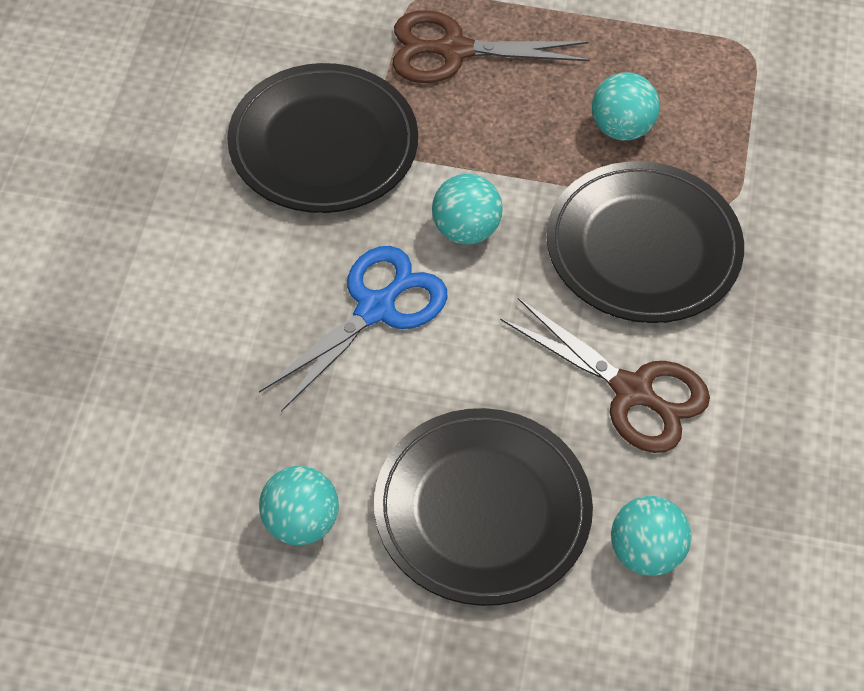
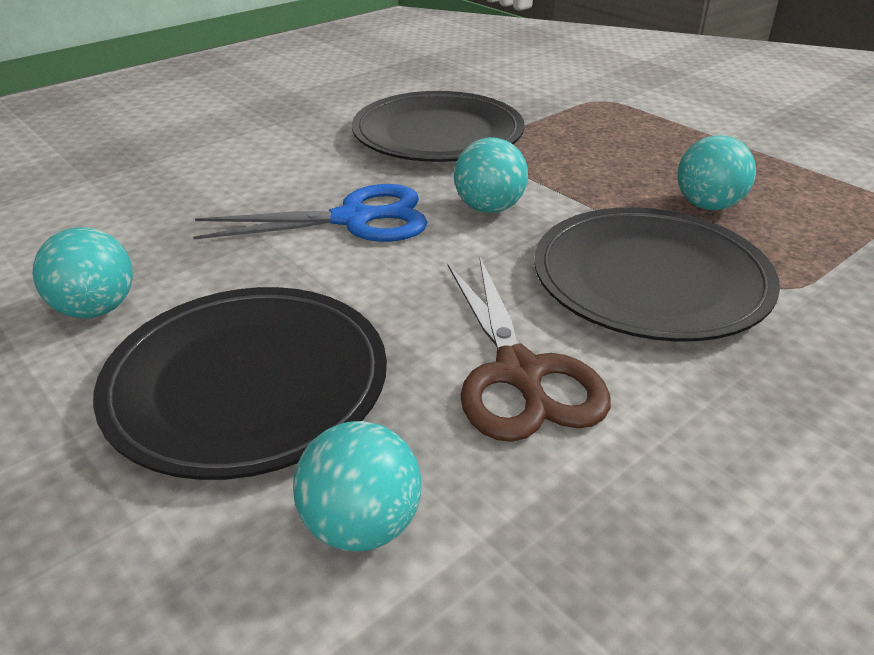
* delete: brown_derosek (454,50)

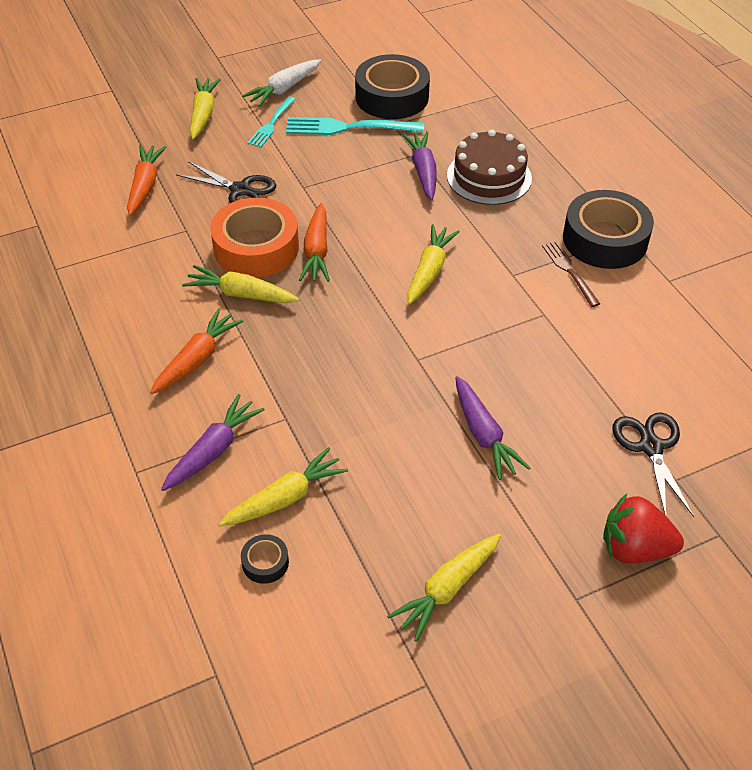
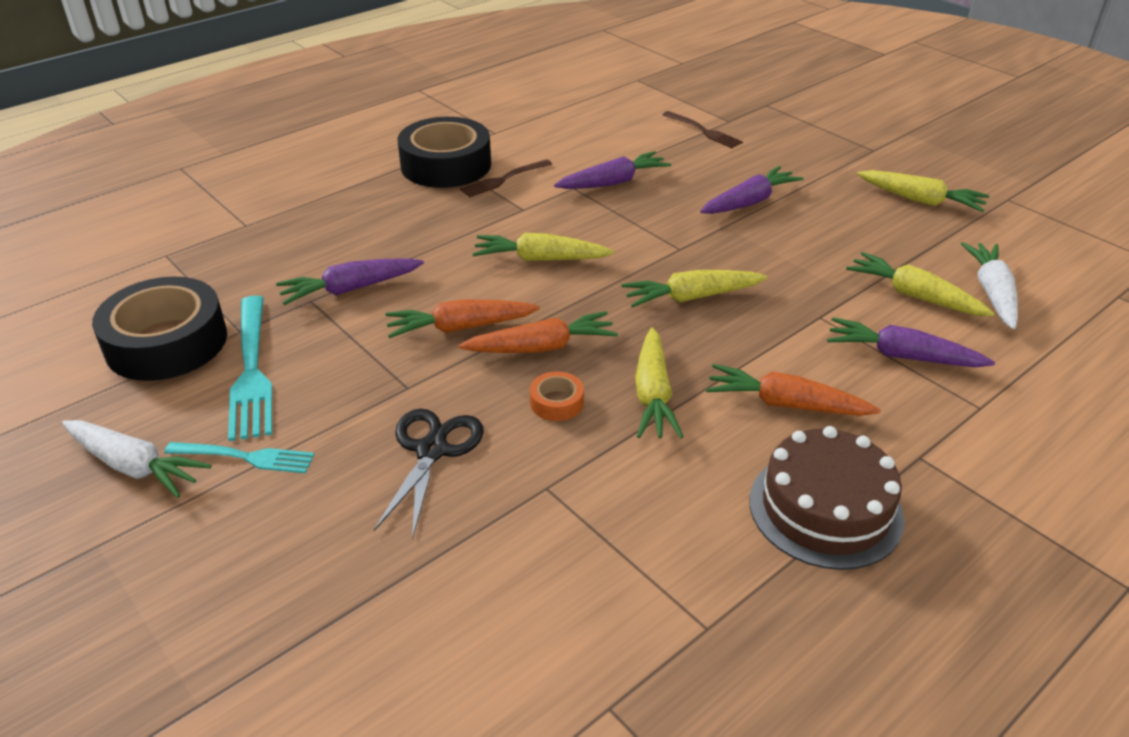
* move: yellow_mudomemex (203,114) to (691,297)
* move: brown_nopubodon (489,177) to (825,509)
* move: orange_mudomemex (145,186) to (460,328)
* resize: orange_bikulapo (256,247) = (556,402) x0.43
* replace: black_derosek (650,447) to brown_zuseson (703,131)
* delete: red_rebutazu (634,548)
* replace: black_bikulapo (265,562) to white_mudomemex (992,293)
* insert: purple_mudomemex (613,182)

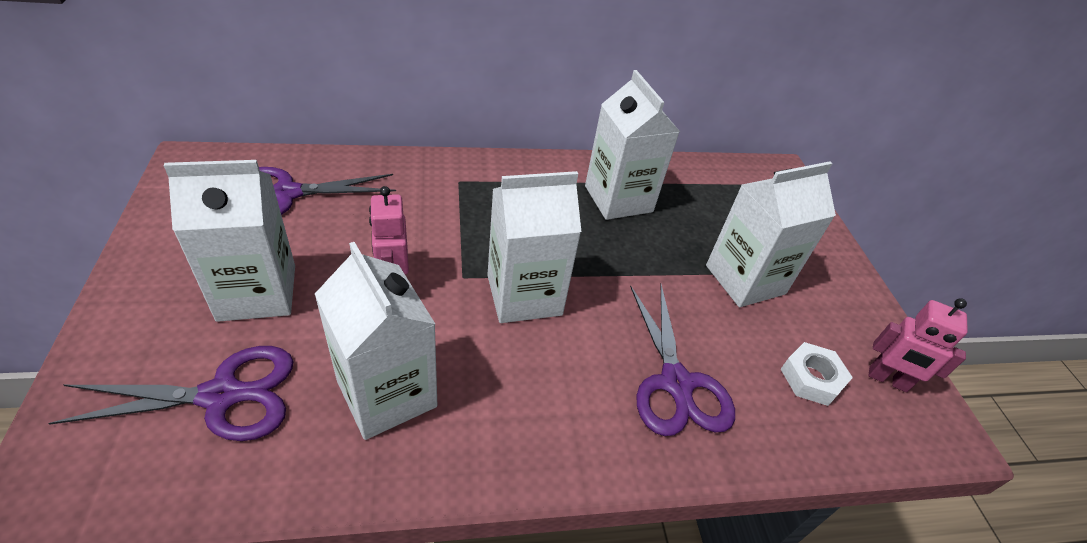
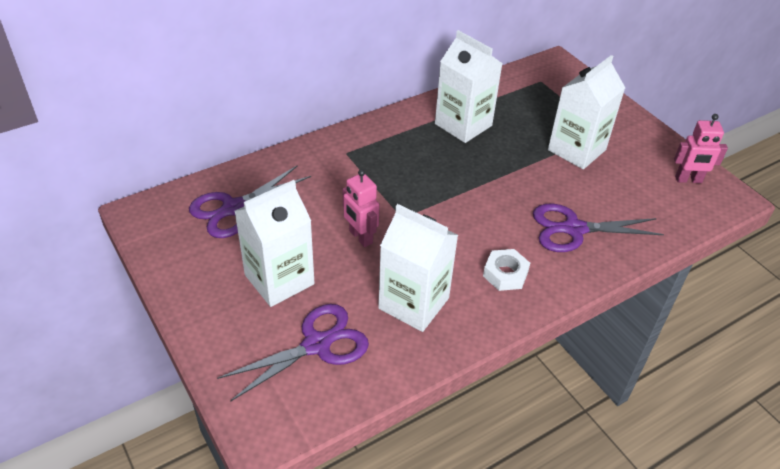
* delete: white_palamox (524,295)
* rotate: purple_derosek (676,383) = (574,229) 120 degrees clockwise
* move: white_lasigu (811,378) to (505,274)

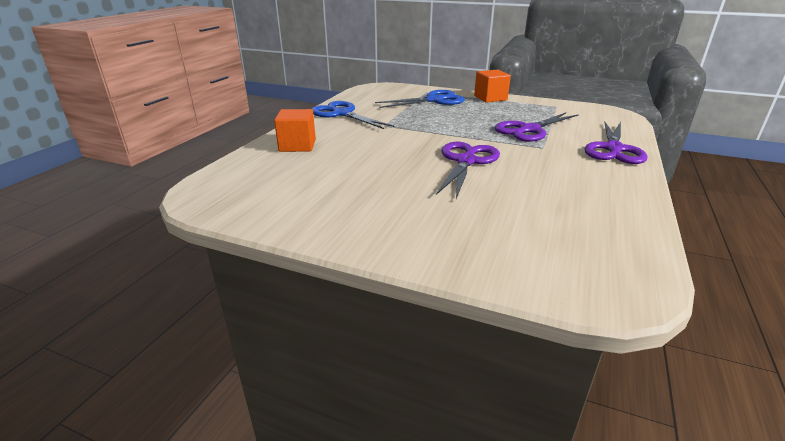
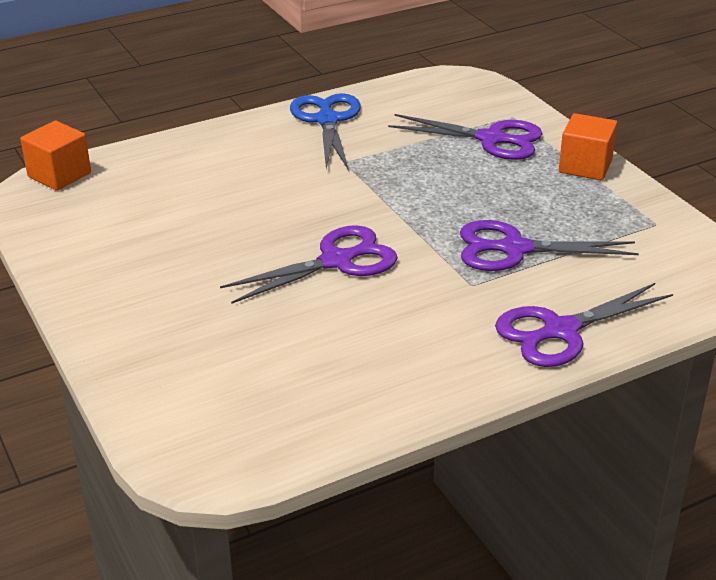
* recolor: blue_derosek (434,100) to purple_derosek (491,139)
* move: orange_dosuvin (297,145) to (59,175)

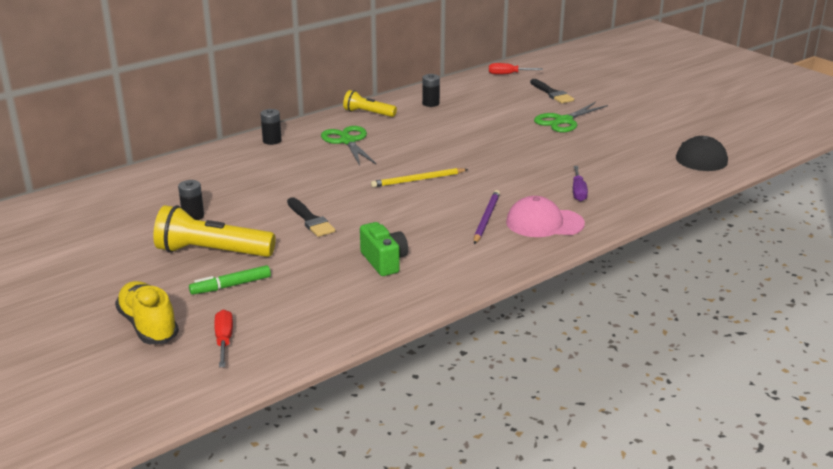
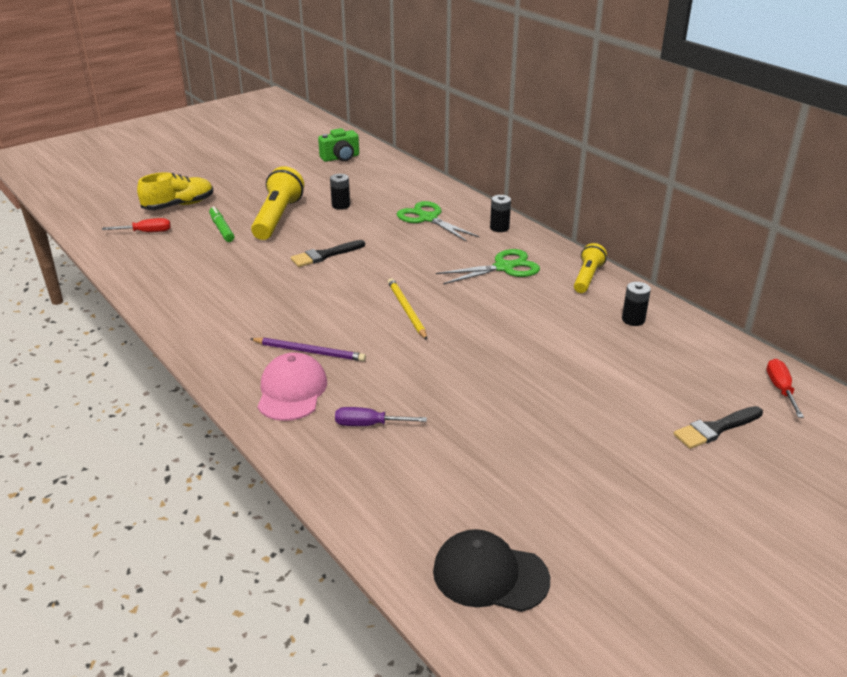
* move: green_derosek (563,121) to (428,218)
* move: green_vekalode (384,261) to (340,158)

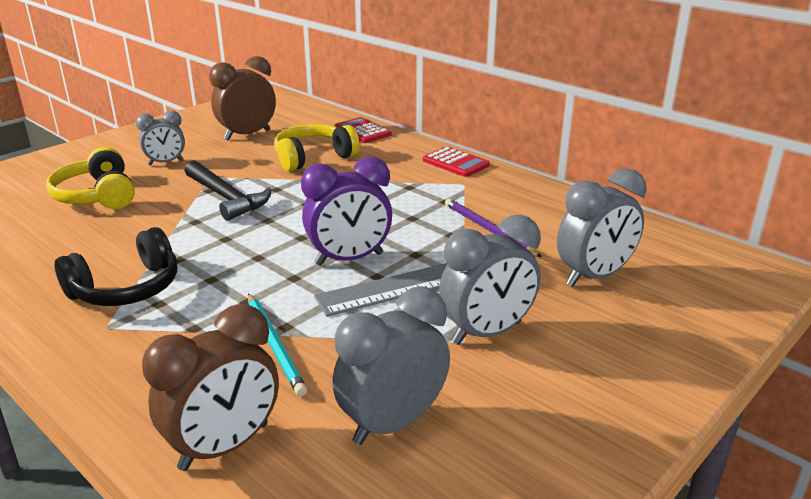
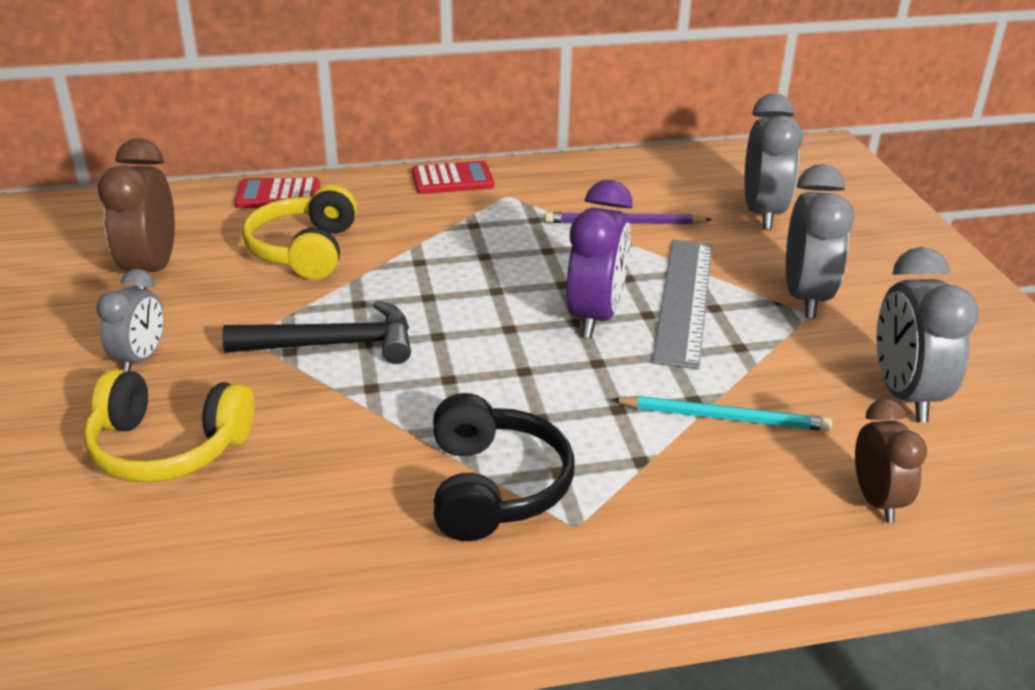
* resize: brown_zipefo (224,446) = (876,500) x0.63

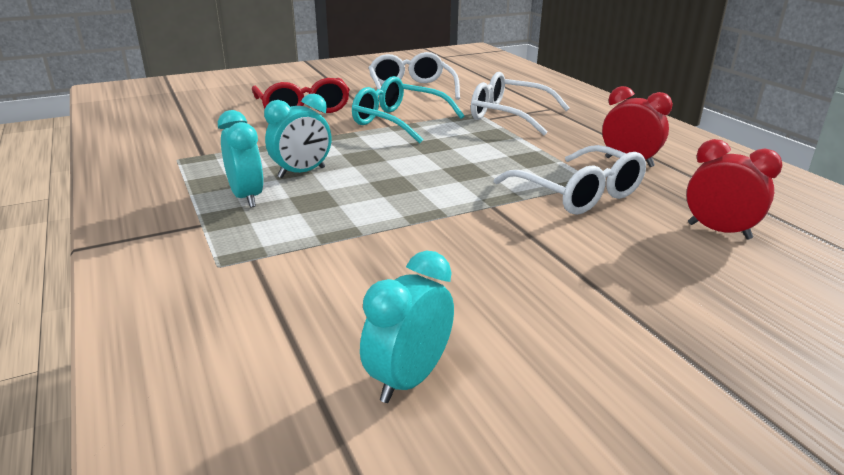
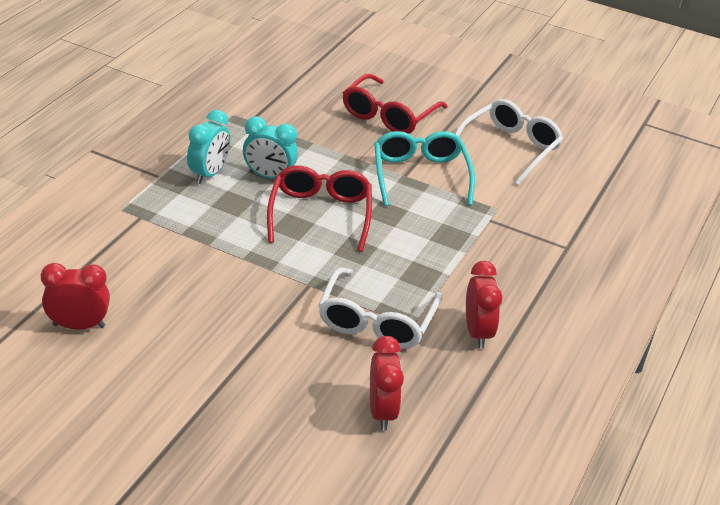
* delete: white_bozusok (510,115)
* recolor: turquoise_zipefo (408,379) to red_zipefo (79,325)
* insert: red_bozusok (320,215)

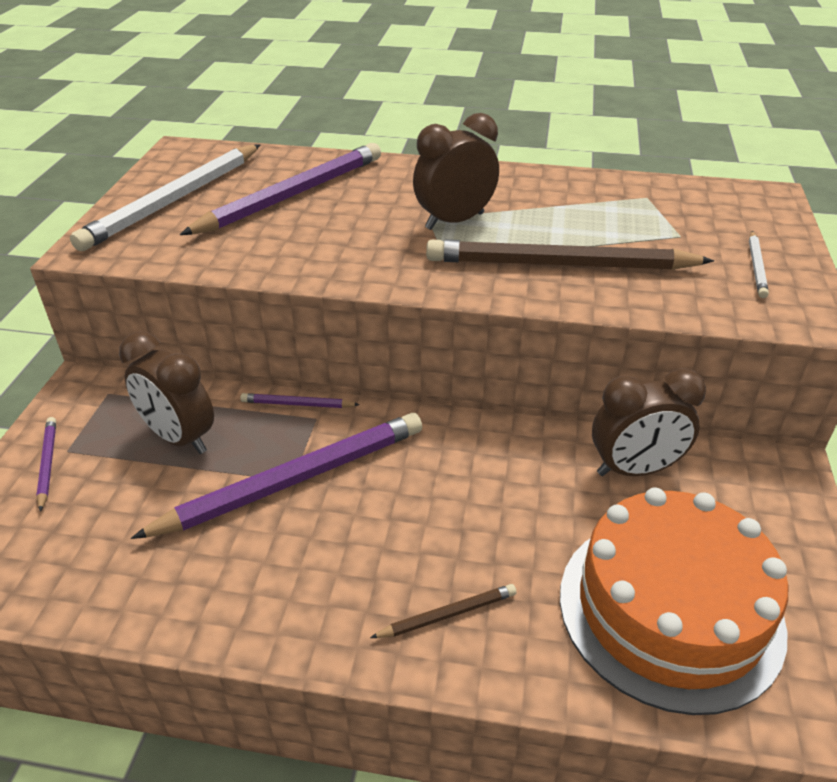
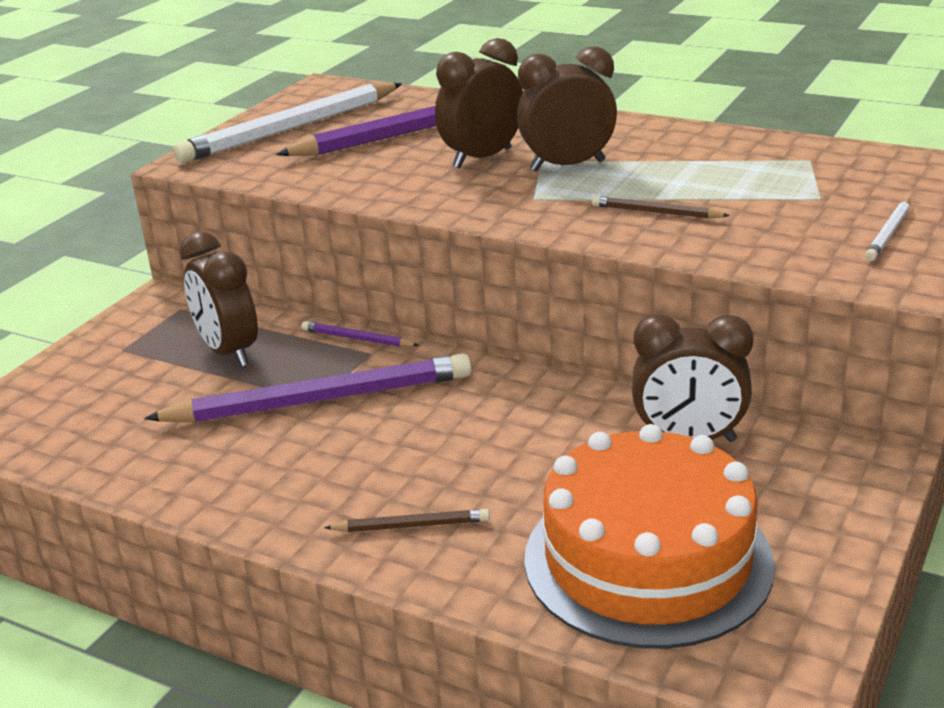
* resize: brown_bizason (559,265) = (655,212) x0.44
* delete: purple_bizason (47,463)
* insert: brown_zipefo (482,158)

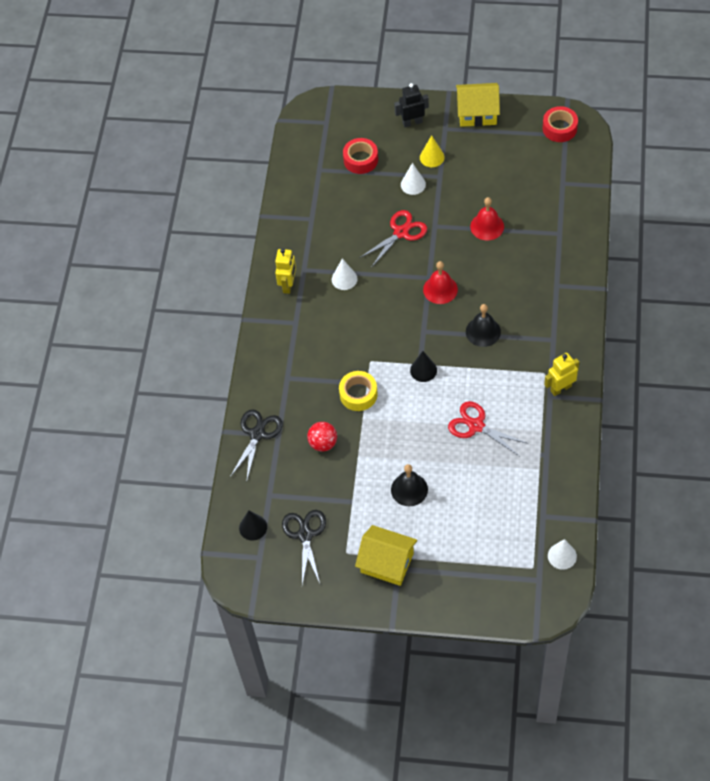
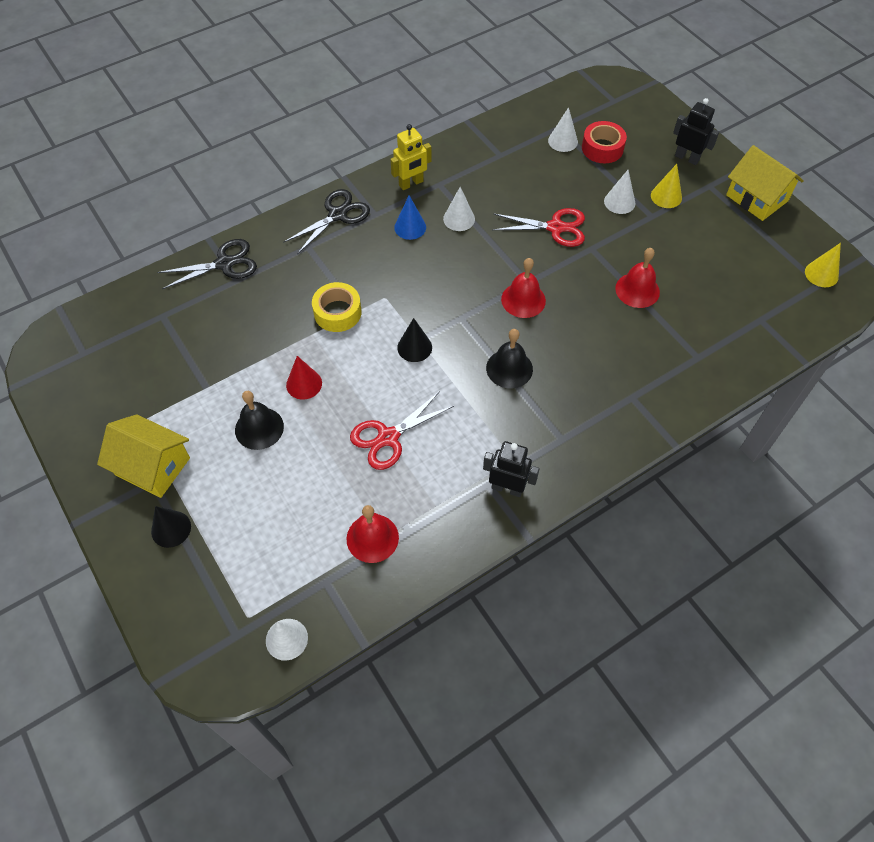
* replace: red_bikulapo (559,128) to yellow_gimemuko (821,274)
* recolor: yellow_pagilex (560,388) to black_pagilex (507,488)
* rotate: red_derosek (476,426) = (388,438) 120 degrees counterclockwise
* delete: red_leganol (323,443)
* move: black_gimemuko (253,527) to (171,529)
* move: black_derosek (305,534) to (337,214)
* rotate: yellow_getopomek (387,563) = (152,466) 45 degrees counterclockwise
* insert: white_gimemuko (563,141)
* insert: blue_gimemuko (410,227)
* insert: red_gimemuko (304,384)
* insert: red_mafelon (372,538)

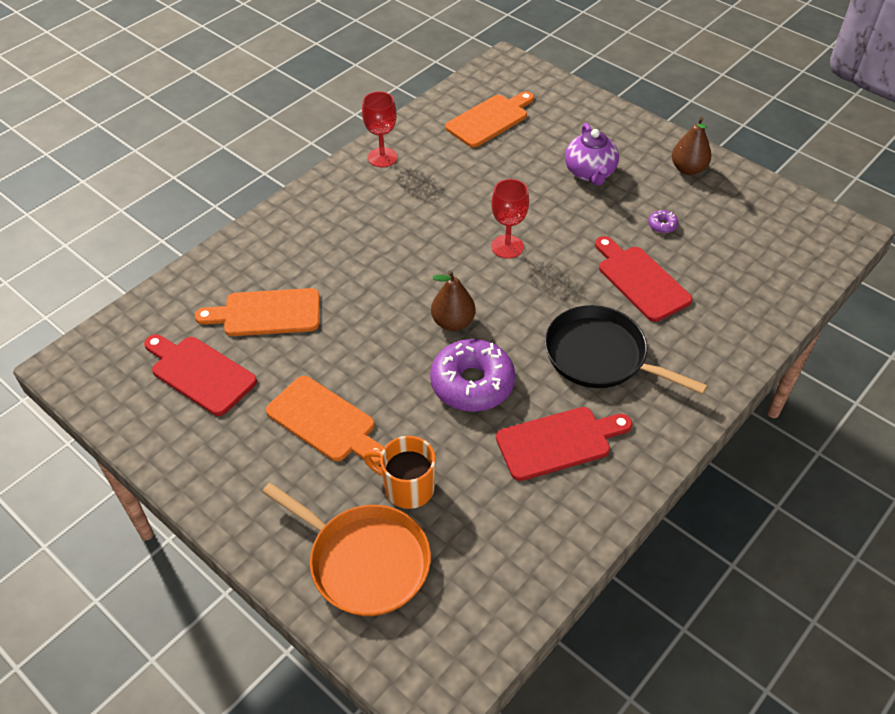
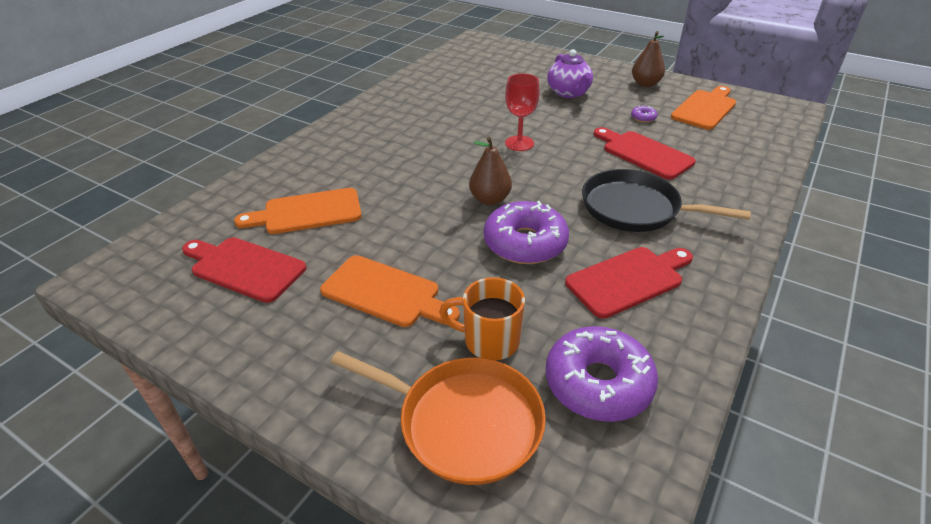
* delete: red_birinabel (382,157)
* move: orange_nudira (489,119) to (705,108)
* insert: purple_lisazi (598,383)

